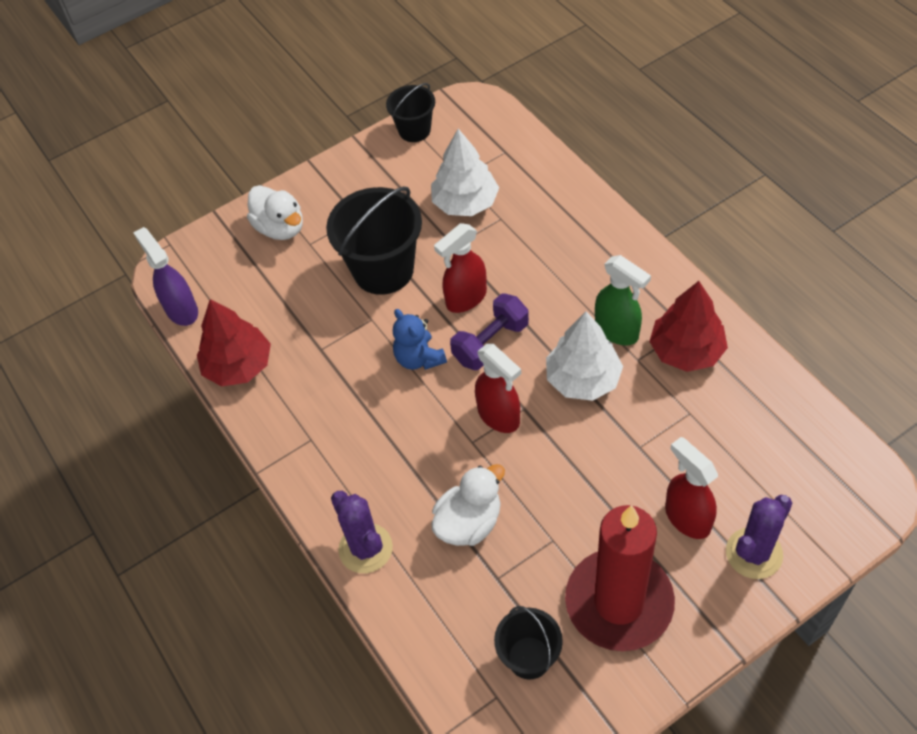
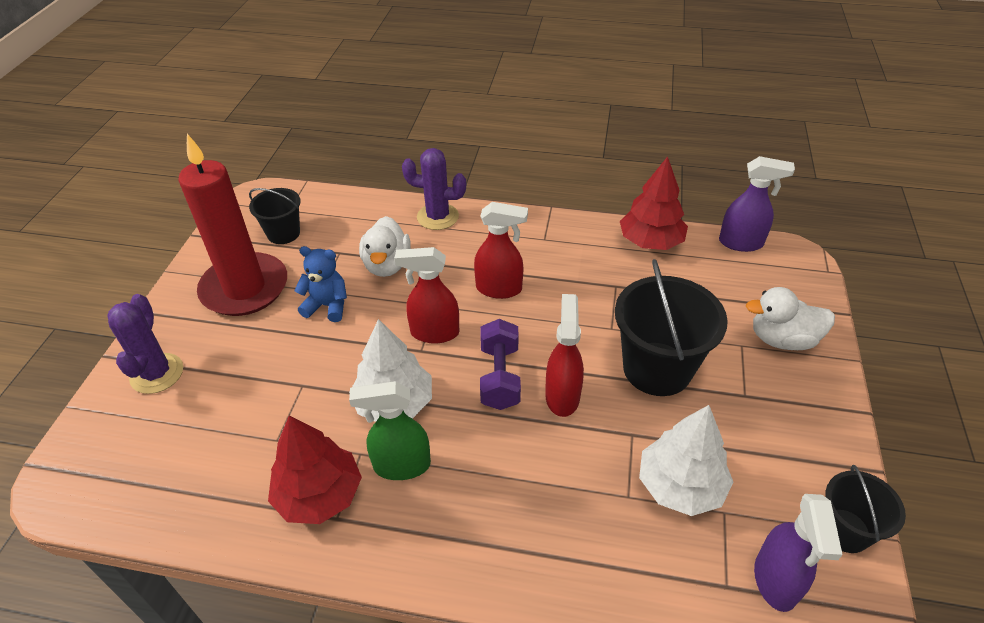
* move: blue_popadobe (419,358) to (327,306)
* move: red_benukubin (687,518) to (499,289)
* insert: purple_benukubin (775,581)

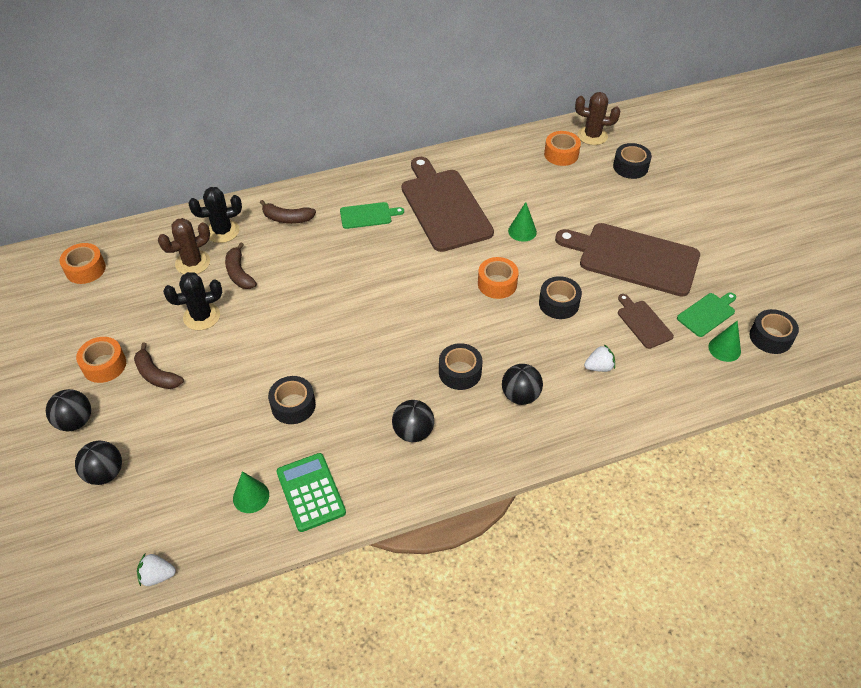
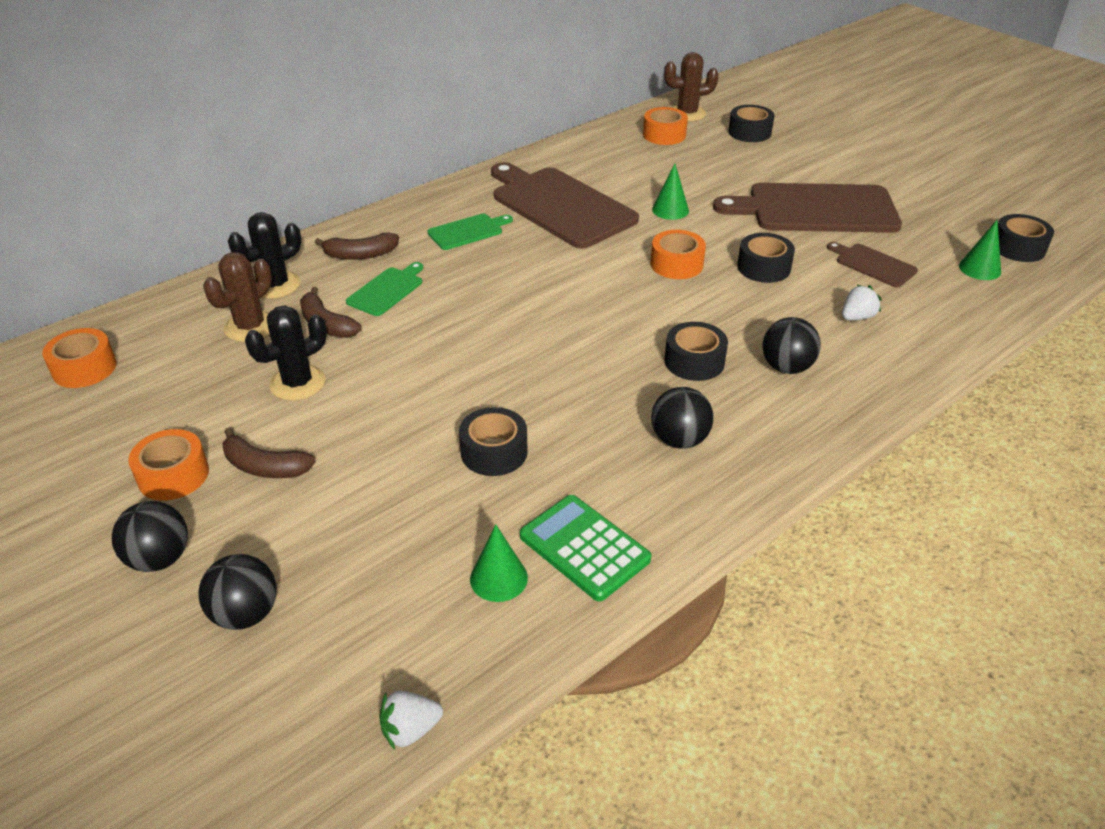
* move: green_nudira (707,313) to (387,290)

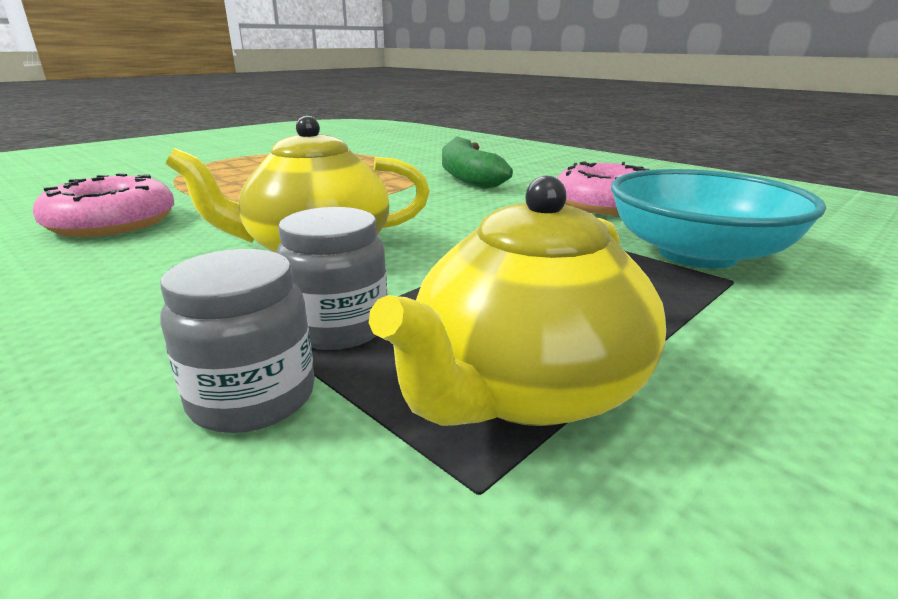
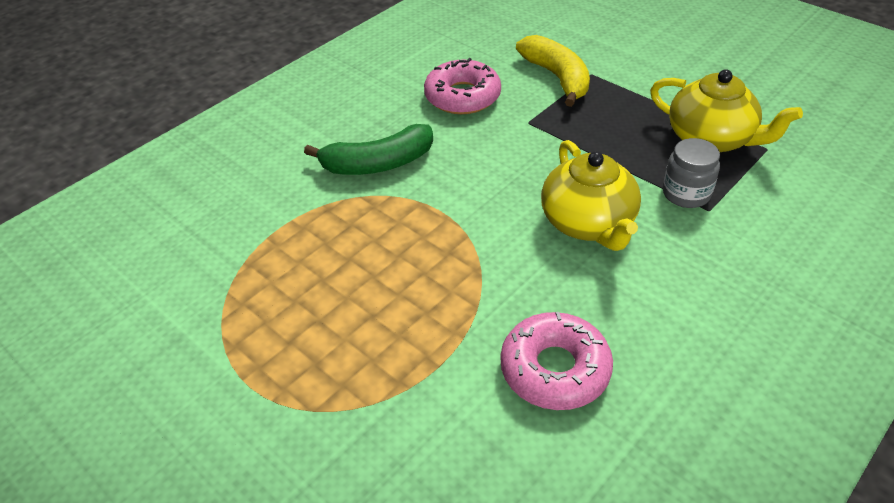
* replace: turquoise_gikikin (697,254) to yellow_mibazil (557,77)
* delete: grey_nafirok (252,397)

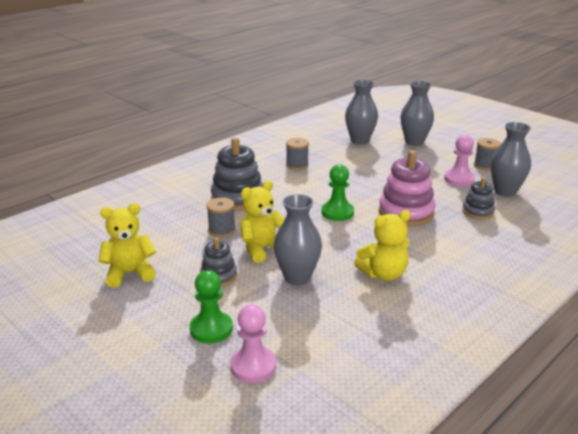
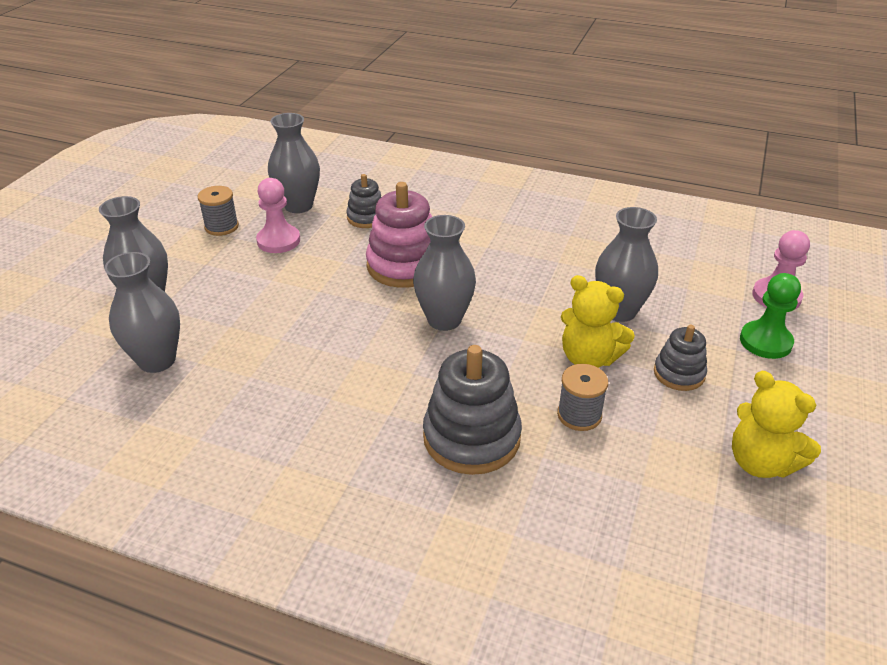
* delete: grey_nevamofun (297,165)
* replace: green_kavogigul (337,212) to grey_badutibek (444,320)
* delete: yellow_popadobe (383,274)

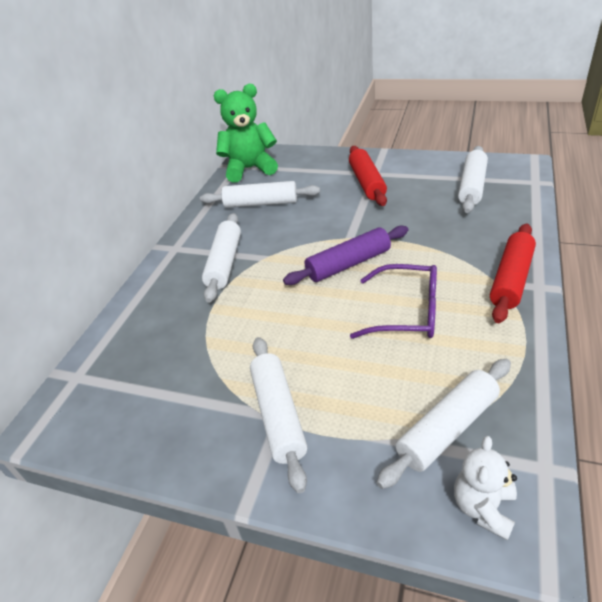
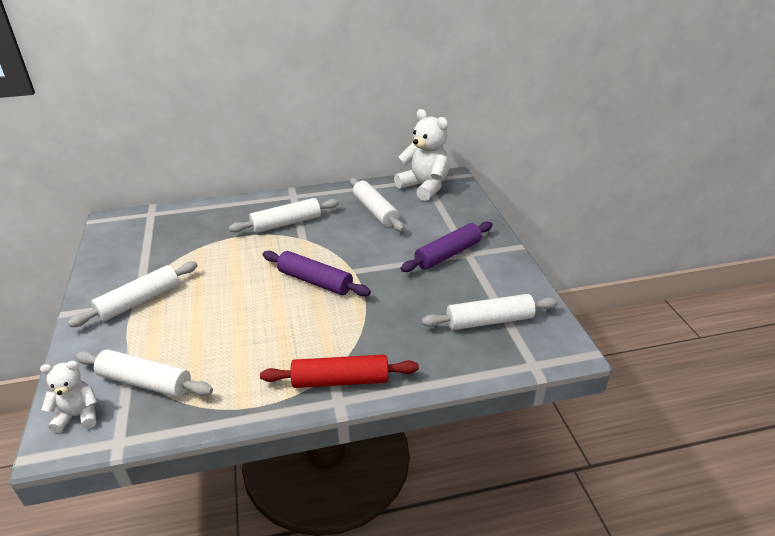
* recolor: green_popadobe (250,169) to white_popadobe (424,187)
* recolor: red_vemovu (367,182) to purple_vemovu (448,254)
* delete: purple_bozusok (406,312)

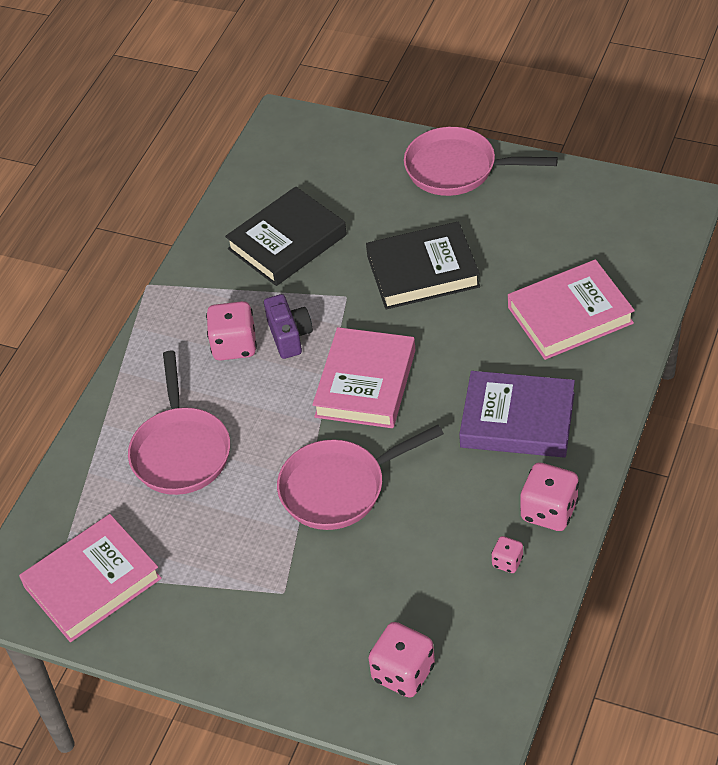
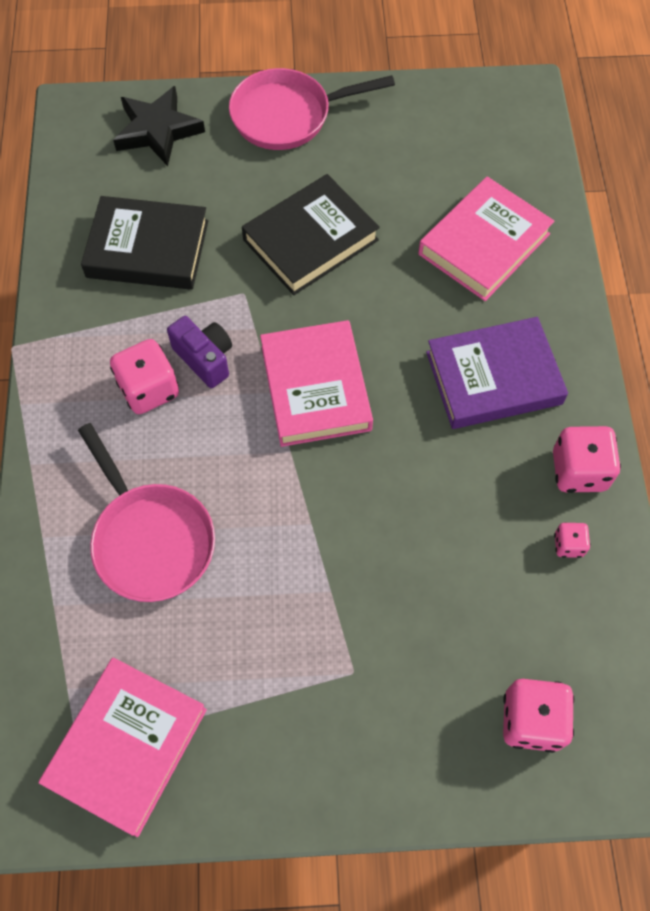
* rotate: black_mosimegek (287,242) = (148,249) 75 degrees clockwise
* delete: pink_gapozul (339,488)
* insert: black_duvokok (157,130)

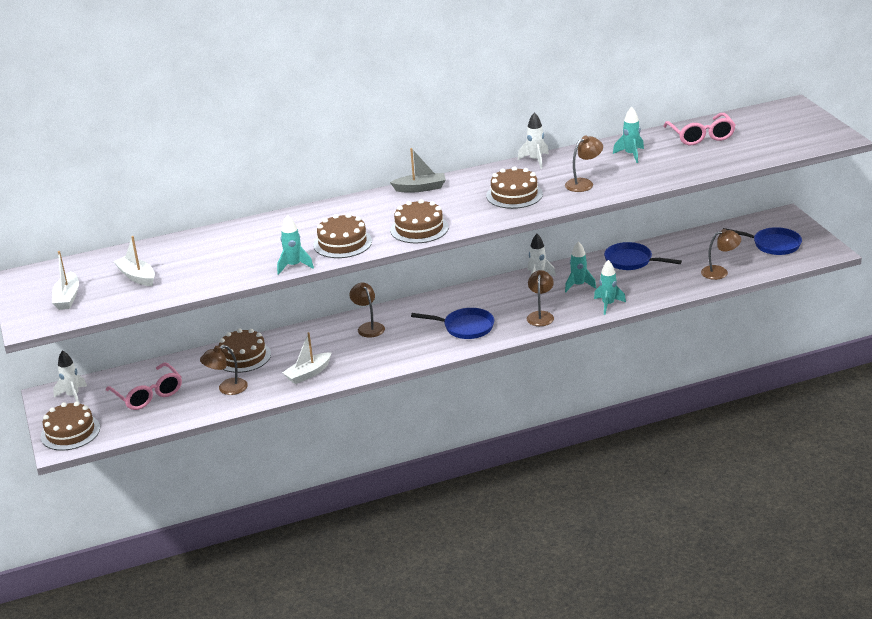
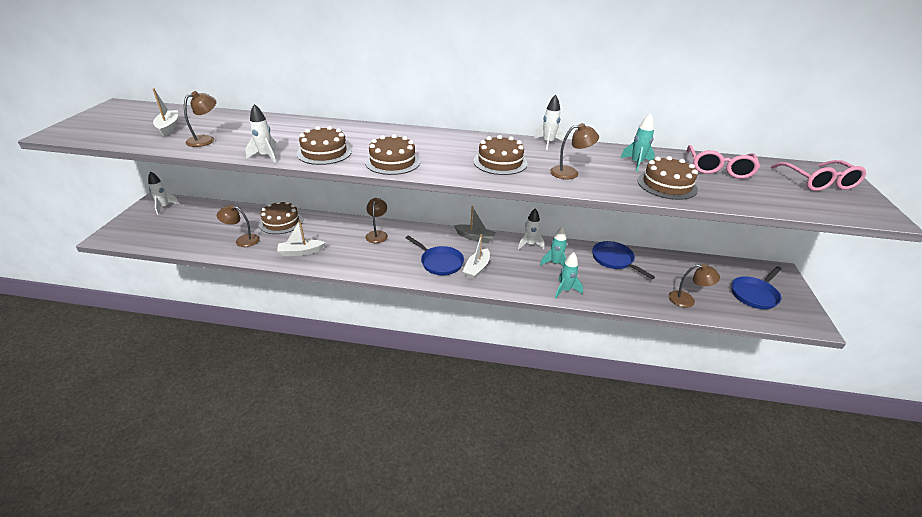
* move: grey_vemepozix (420,188) to (475,237)
* recolor: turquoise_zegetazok (294,266) to white_zegetazok (266,156)
* rotate: blue_gapozul (773,245) = (754,294) 90 degrees clockwise
* move: white_vemepozix (67,298) to (477,268)
* move: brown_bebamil (540,315) to (206,139)
* move: pink_bozusok (148,395) to (818,182)
* move: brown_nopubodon (70,432) to (667,185)

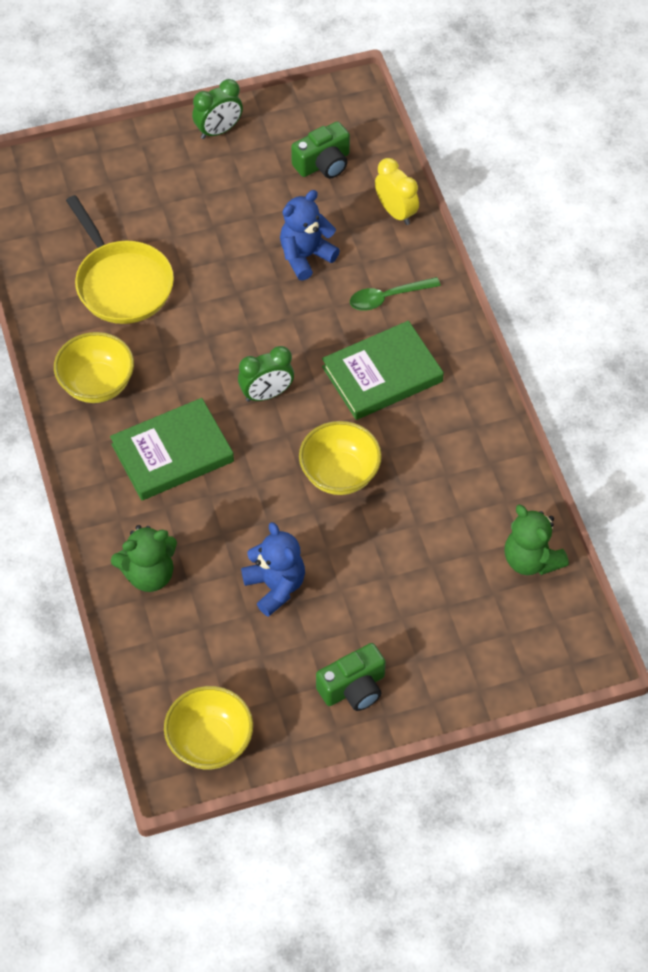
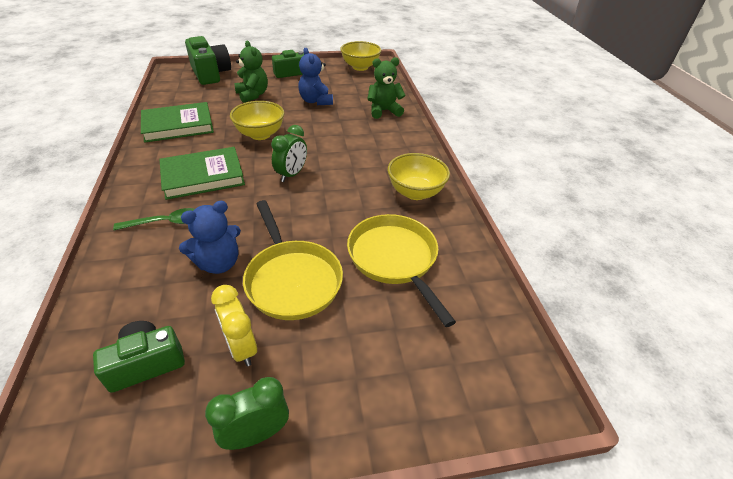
* move: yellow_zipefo (396,212) to (241,348)
* rotate: green_zipefo (266,394) = (291,174) 135 degrees clockwise
* move: green_mosimegek (172,453) to (178,126)
* move: green_popadobe (531,560) to (253,95)
* insert: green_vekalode (210,74)
* insert: yellow_gapozul (292,279)

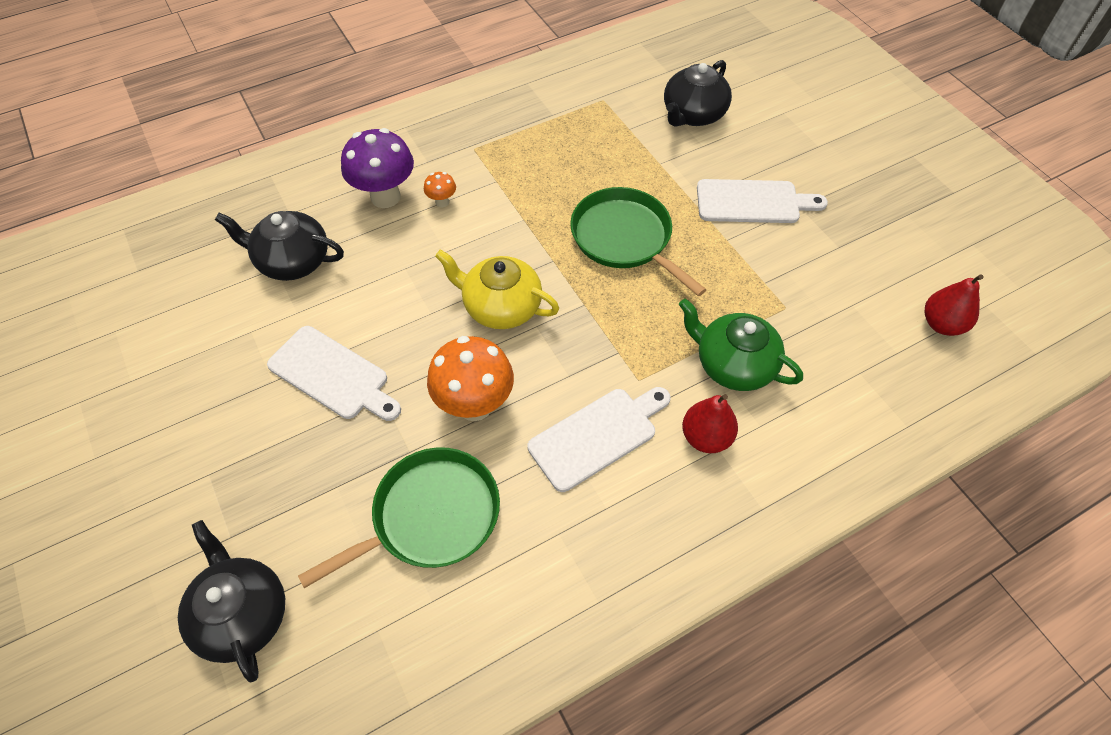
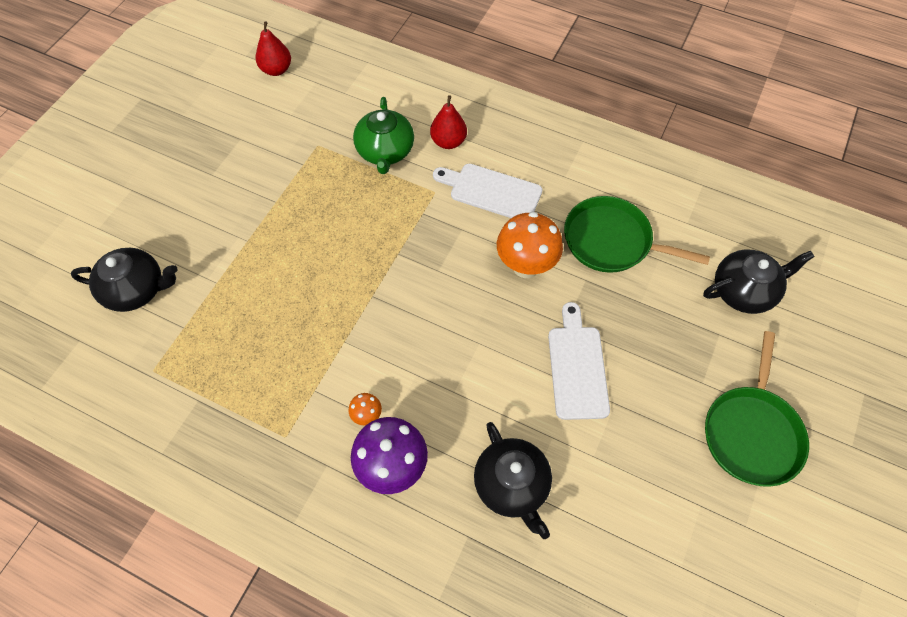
* delete: white_nudira (753,202)
* move: green_gapozul (625,238) to (751,432)
* delete: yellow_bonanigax (501,307)
* rotate: black_bonanigax (242,614) = (744,291) 135 degrees counterclockwise

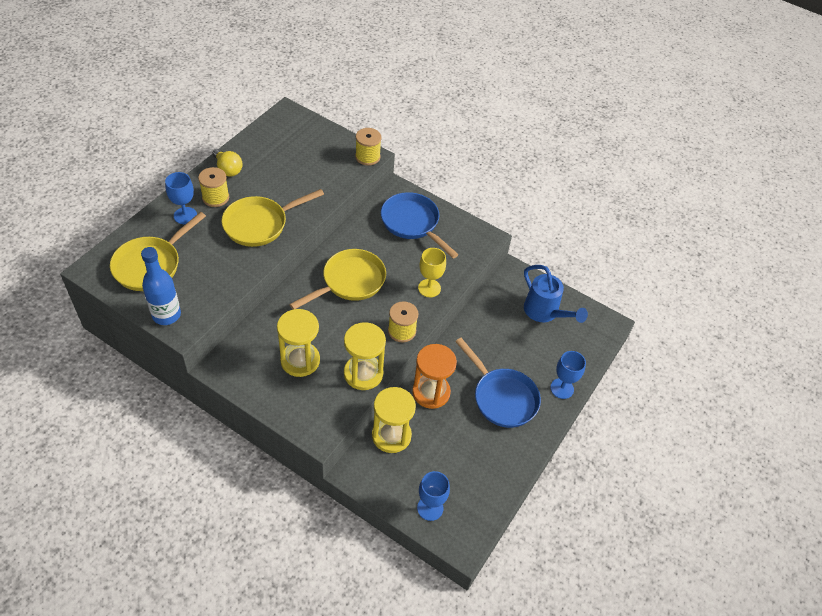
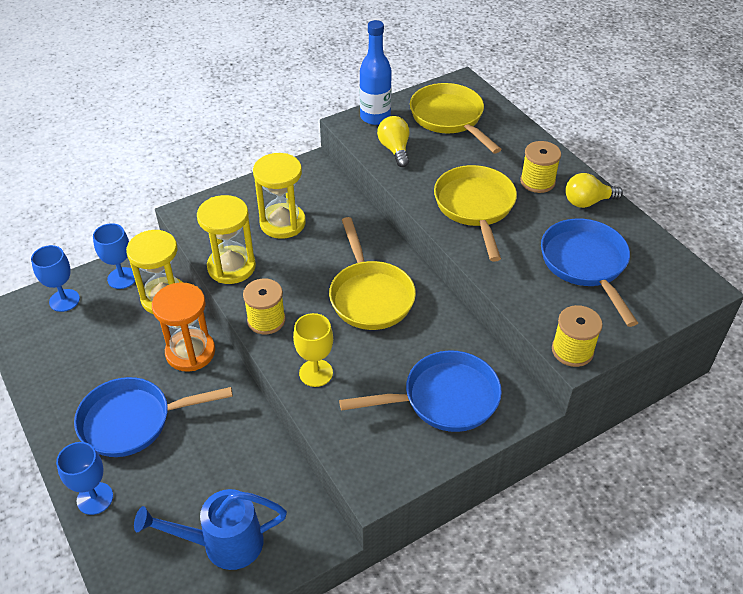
* move: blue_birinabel (185,215) to (122,278)
* insert: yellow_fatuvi (395,149)
* insert: blue_gapozul (585,264)

